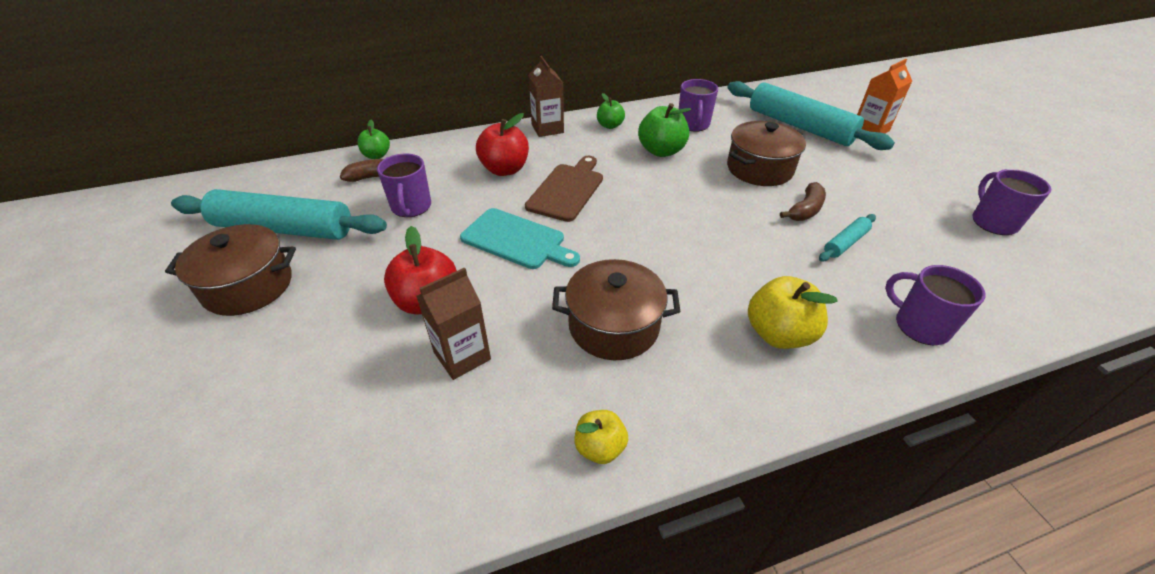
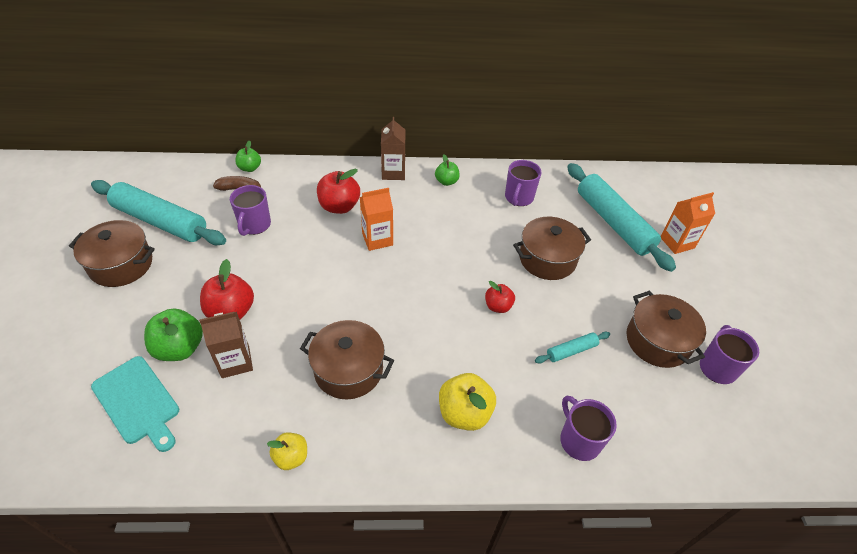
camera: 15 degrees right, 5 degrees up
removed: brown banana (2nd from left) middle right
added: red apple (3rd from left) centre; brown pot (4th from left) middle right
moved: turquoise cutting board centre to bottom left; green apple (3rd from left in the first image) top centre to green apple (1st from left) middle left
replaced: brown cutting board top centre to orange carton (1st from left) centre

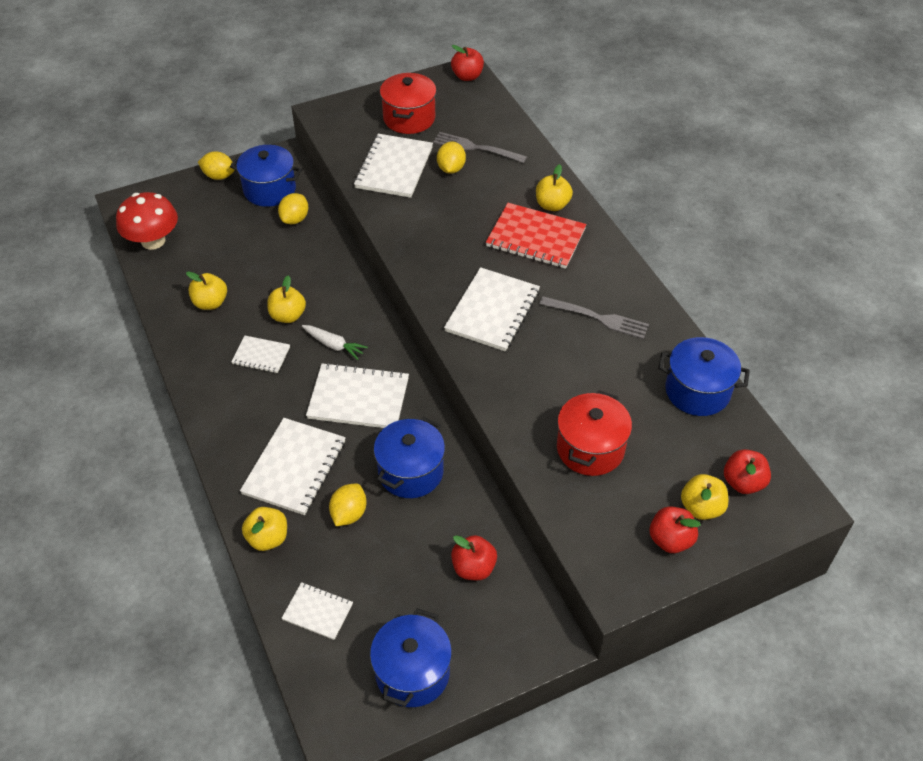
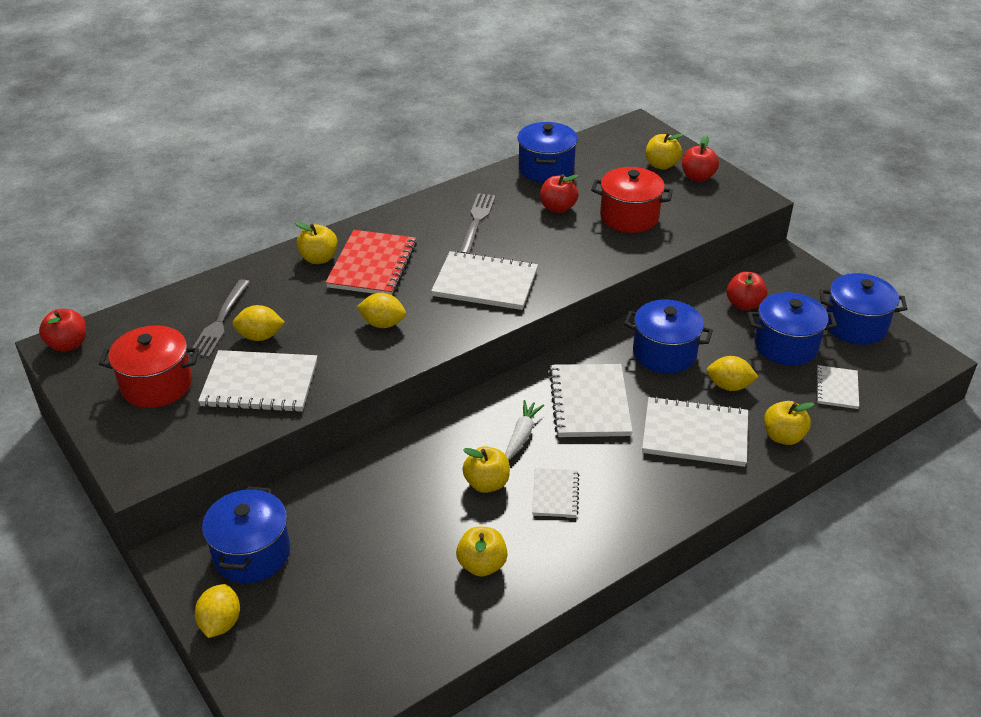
camera: 100 degrees left, 10 degrees down
removed: red mushroom top left
added: blue pot (4th from left) middle right
moved: yellow lemon (2nd from left in the first image) top left to yellow lemon (3rd from left) centre; red apple (4th from left in the first image) middle right to red apple (2nd from left) top centre

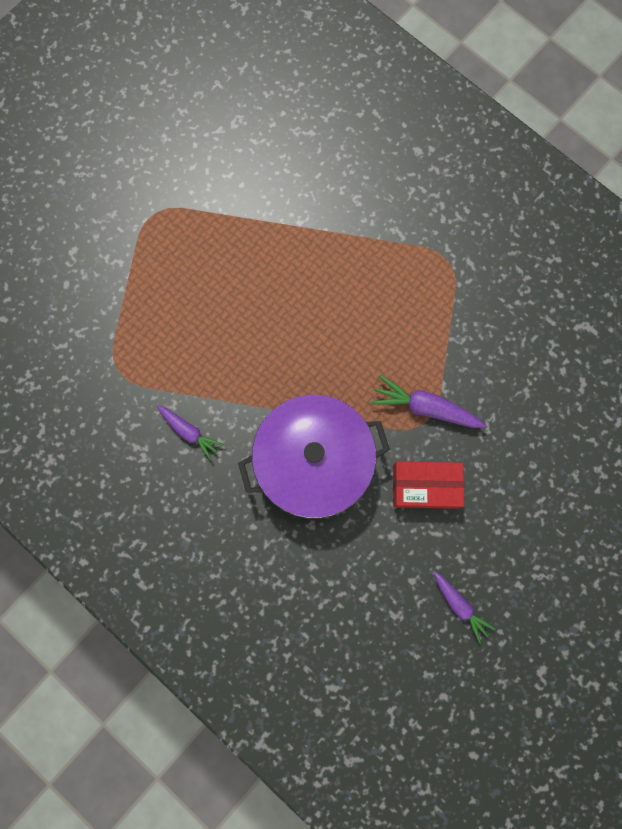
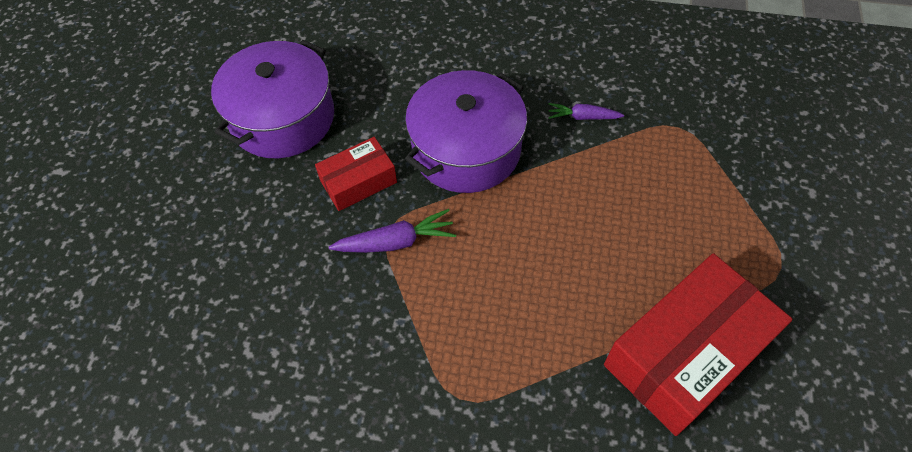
camera: 150 degrees right, 20 degrees down
added: red box (2nd from left) bottom right
replaced: purple carrot (3rd from left) bottom right to purple pot (1st from left) top left

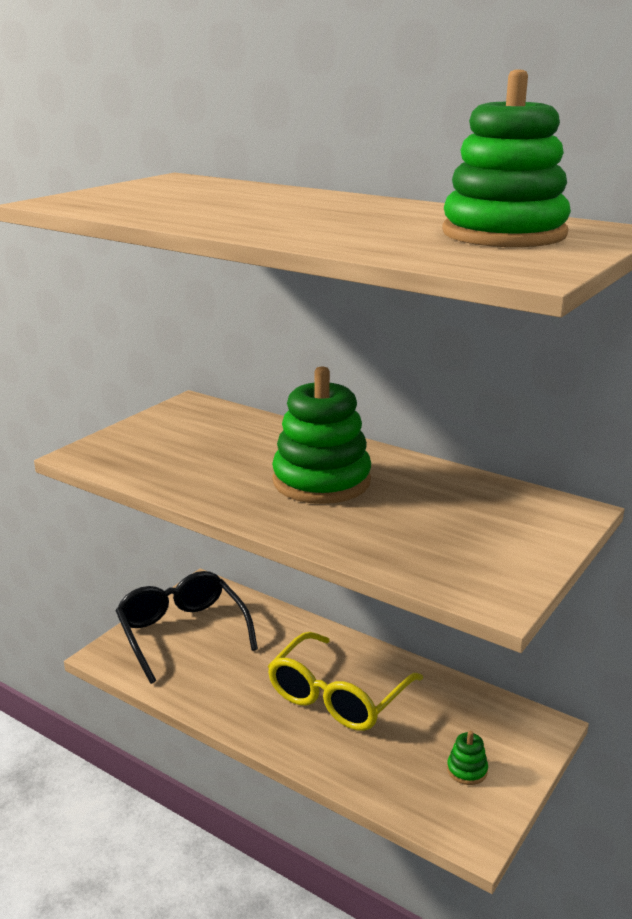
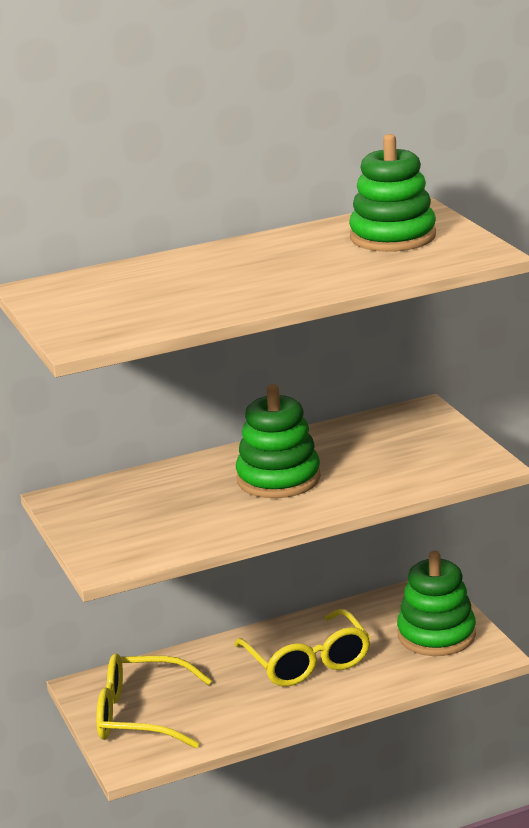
camera: 55 degrees left, 0 degrees up
recoloured: black glasses bottom left to yellow glasses (1st from left) bottom left
resized: green stacking toy (2nd from left in the first image) bottom right = bottom right x2.43

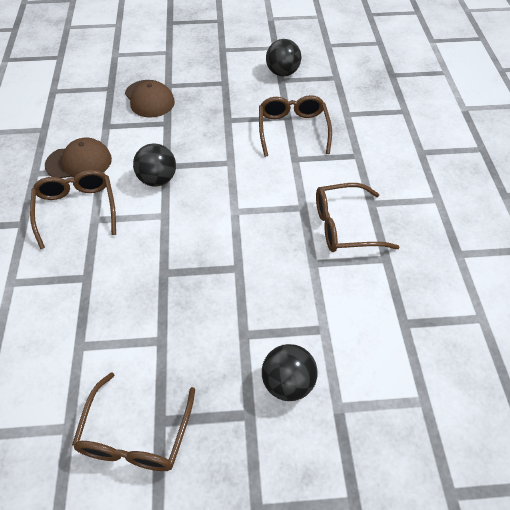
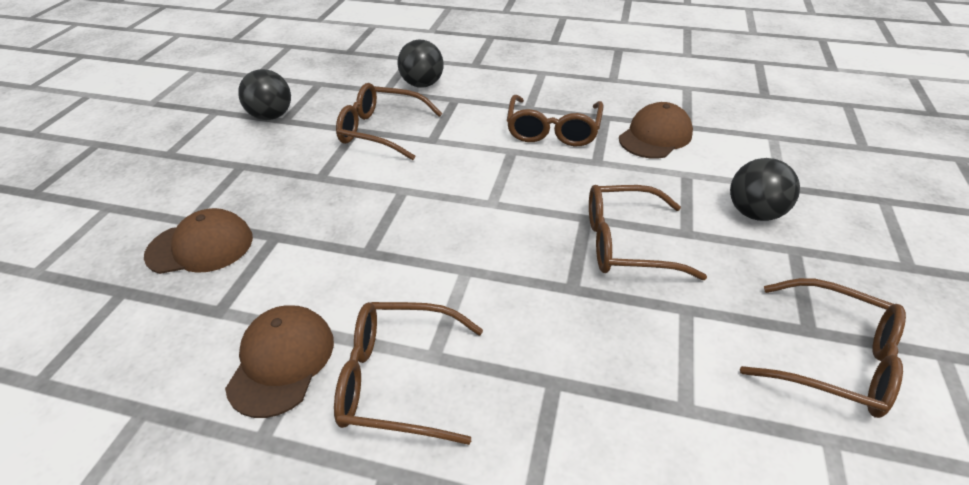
camera: 70 degrees left, 10 degrees down
added: brown glasses (4th from left) middle right; brown cap (3rd from left) top right
moved: black ball (1st from left in the first image) top left to black ball (2nd from left) top centre

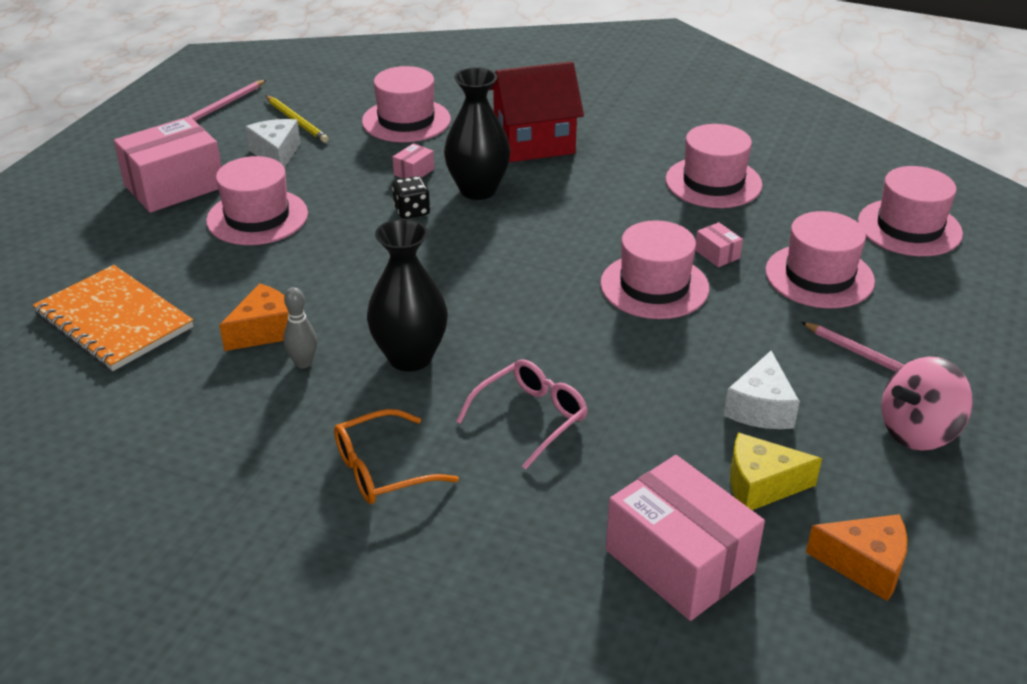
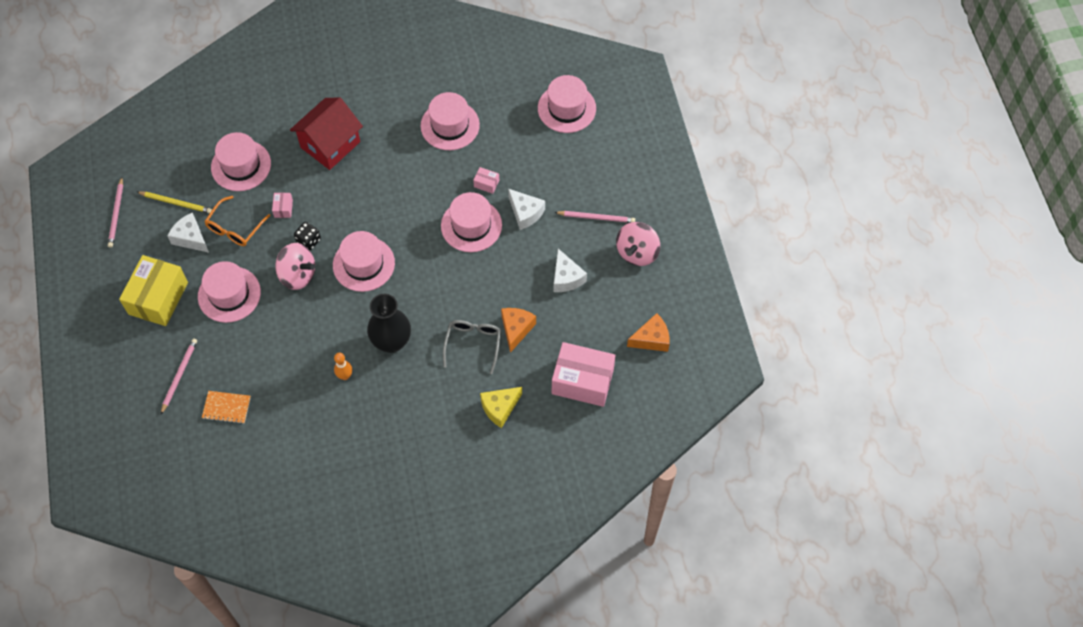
camera: 35 degrees left, 25 degrees up
removed: black vase (2nd from left) top centre
added: pink pencil (2nd from left) middle left; pink spinning top (1st from left) middle left; white cheese (2nd from left) centre
moved: orange glasses bottom centre to middle left; pink hat (5th from left in the first image) middle right to pink hat (3rd from left) centre; yellow cheese bottom right to centre; orange cheese (1st from left) middle left to centre
recoloured: pink box (1st from left) top left to yellow box middle left; grey bowling pin middle left to orange bowling pin middle left; pink glasses centre to grey glasses centre
resized: orange notebook middle left = middle left x0.54

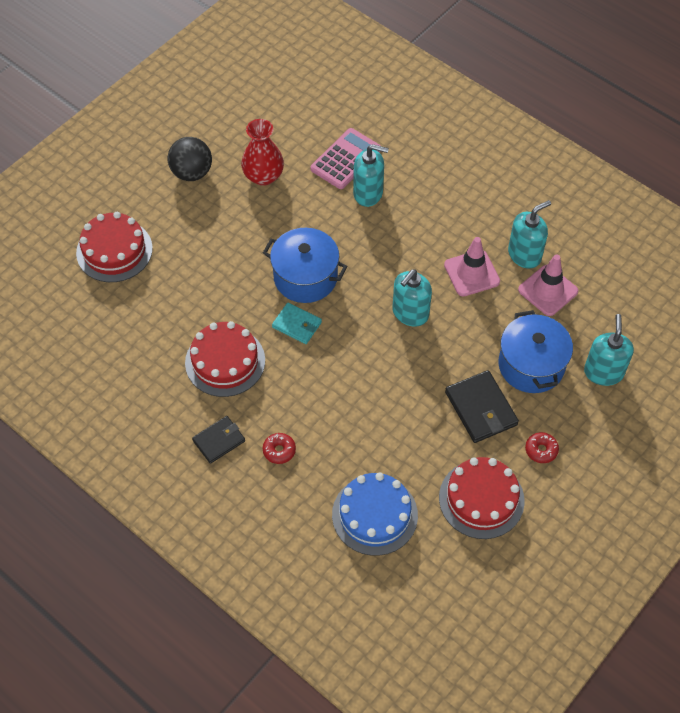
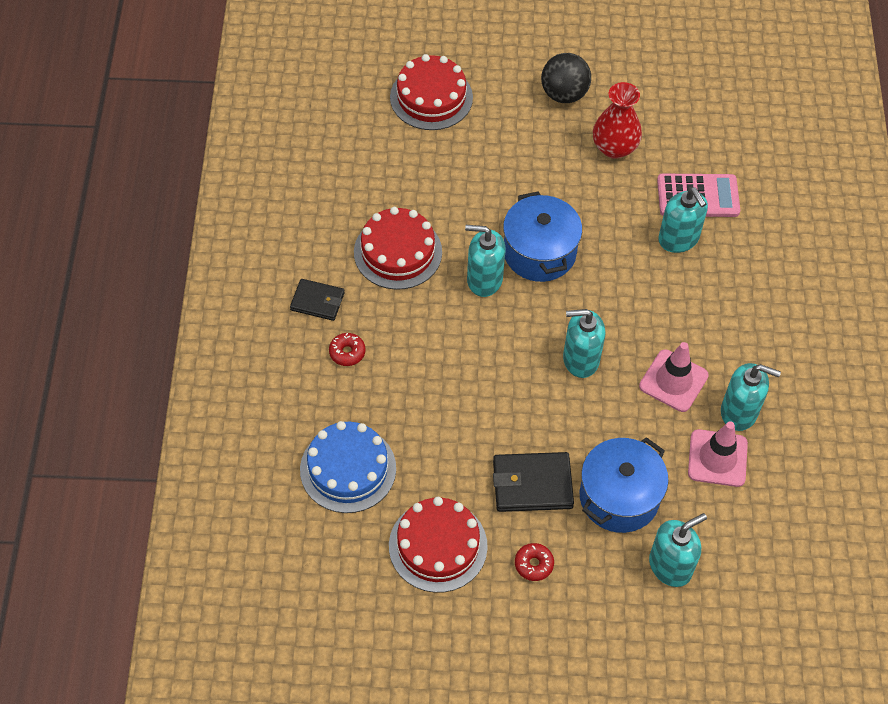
camera: 50 degrees right, 0 degrees up
replaced: turquoise wallet centre to turquoise soap dispenser (1st from left) centre
turned: black wallet (2nd from left) middle right = bottom centre 60 degrees clockwise

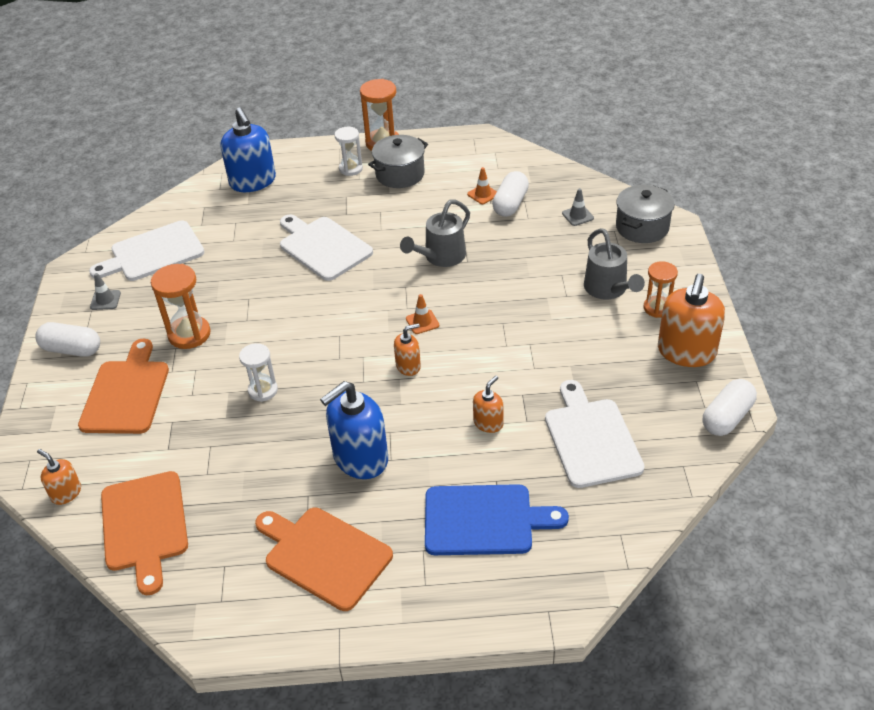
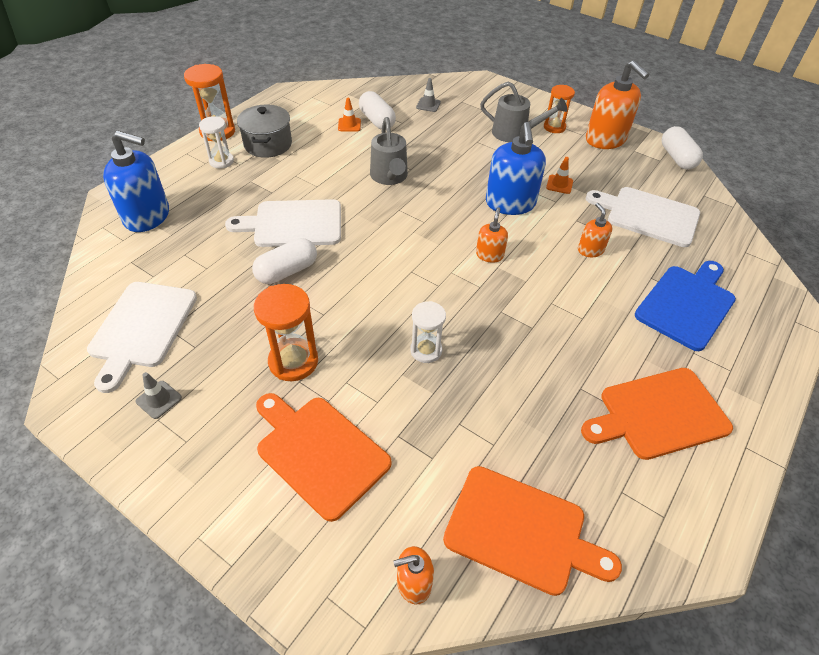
camera: 55 degrees left, 5 degrees up
removed: grey pot (2nd from left) top right
moved: white capsule (1st from left) middle left to centre; blue soap dispenser (2nd from left) centre to top centre; orange traffic cone (1st from left in the first image) centre to orange traffic cone (2nd from left) top right

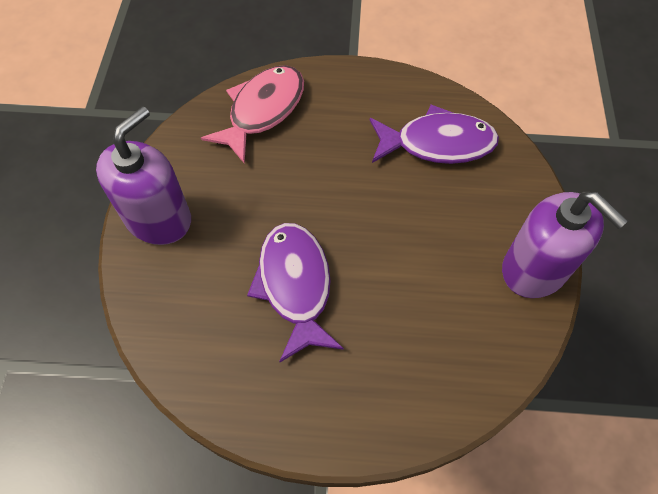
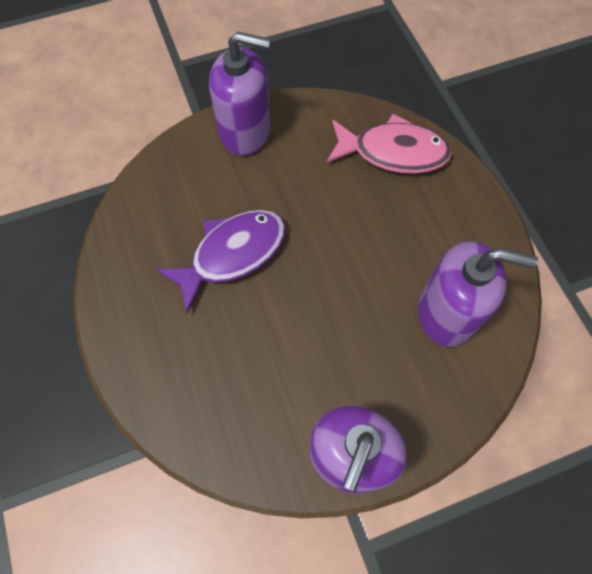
camera: 65 degrees right, 5 degrees up
replaced: purple fish (2nd from left) top centre to purple soap dispenser (3rd from left) middle right

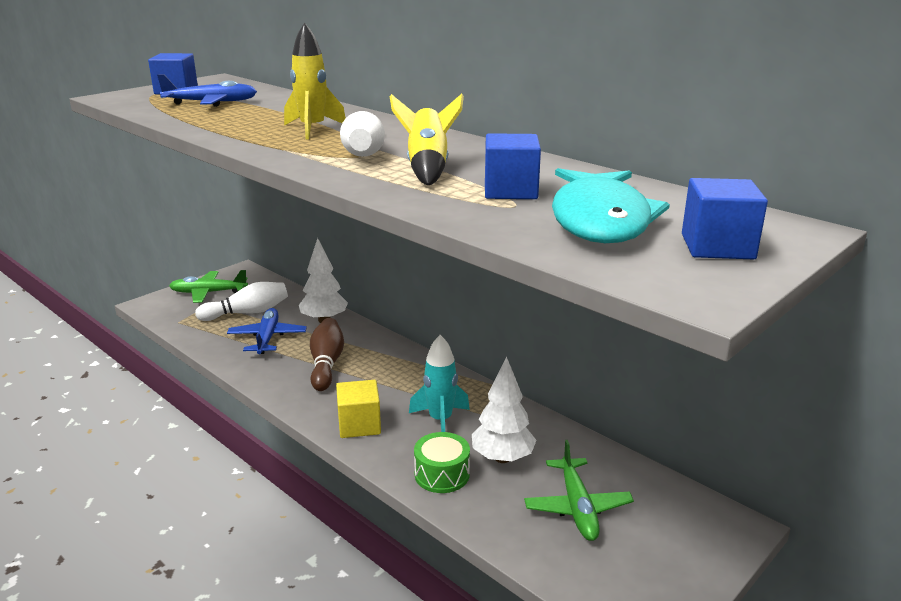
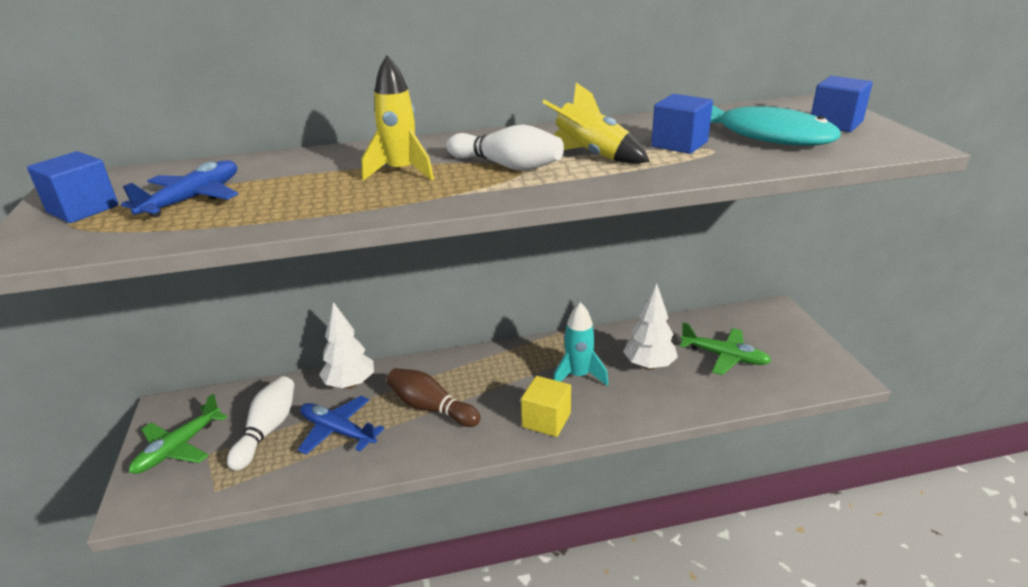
camera: 55 degrees left, 5 degrees up
removed: green drum bottom centre

